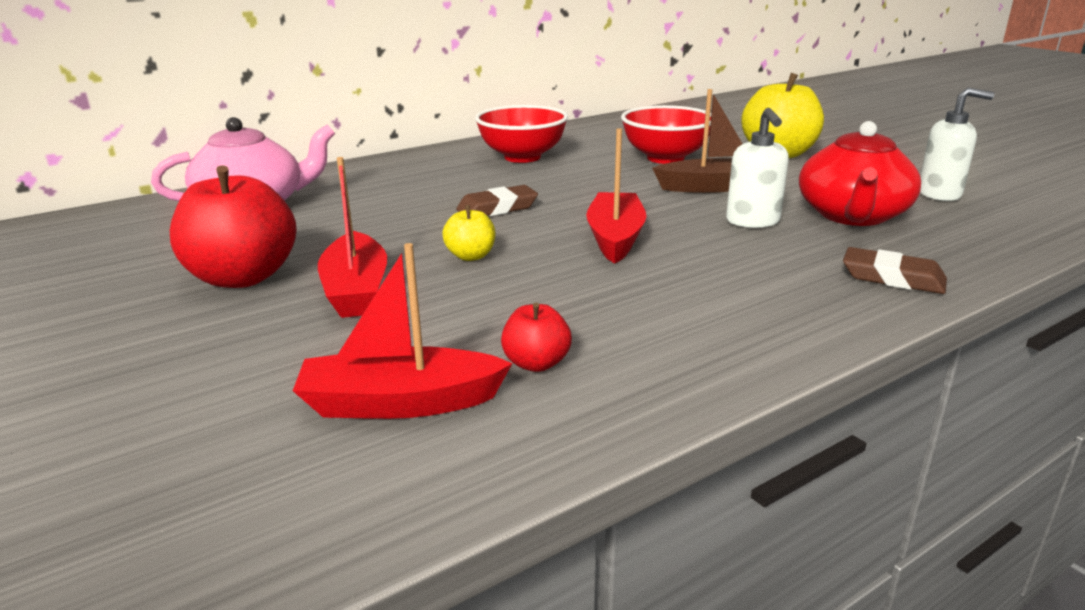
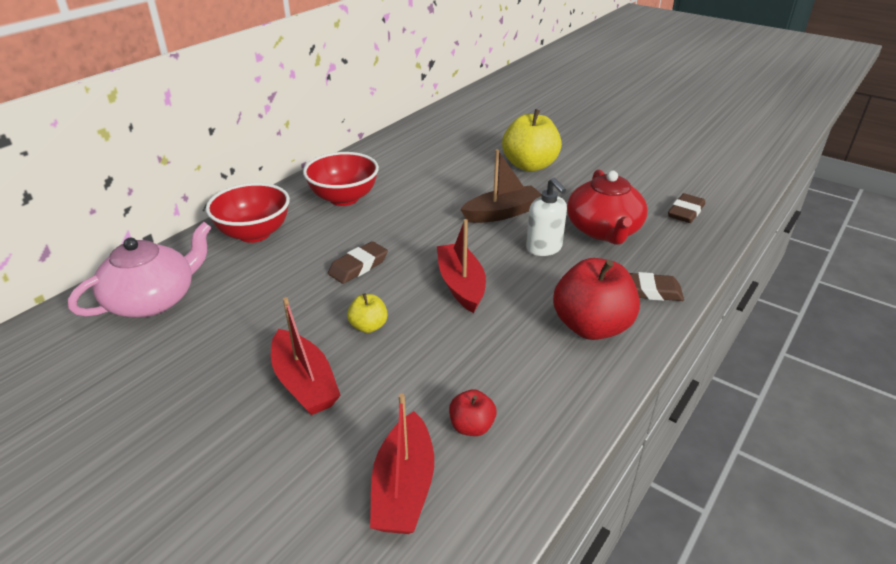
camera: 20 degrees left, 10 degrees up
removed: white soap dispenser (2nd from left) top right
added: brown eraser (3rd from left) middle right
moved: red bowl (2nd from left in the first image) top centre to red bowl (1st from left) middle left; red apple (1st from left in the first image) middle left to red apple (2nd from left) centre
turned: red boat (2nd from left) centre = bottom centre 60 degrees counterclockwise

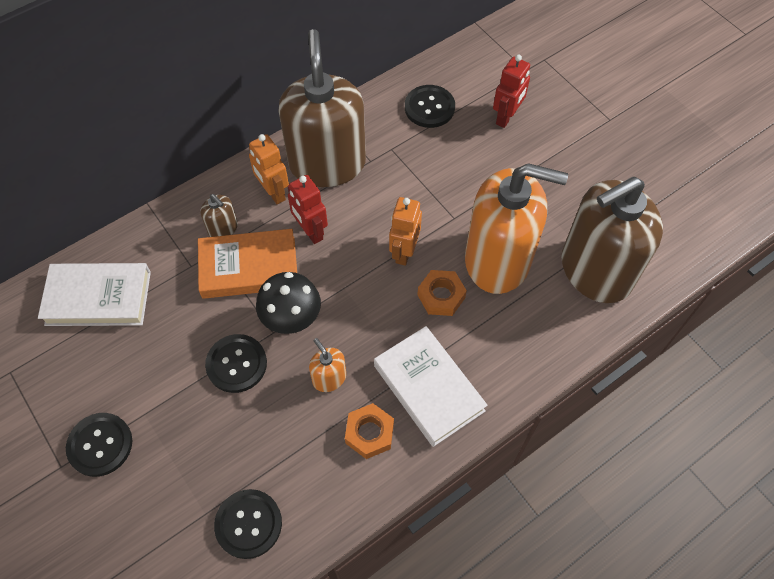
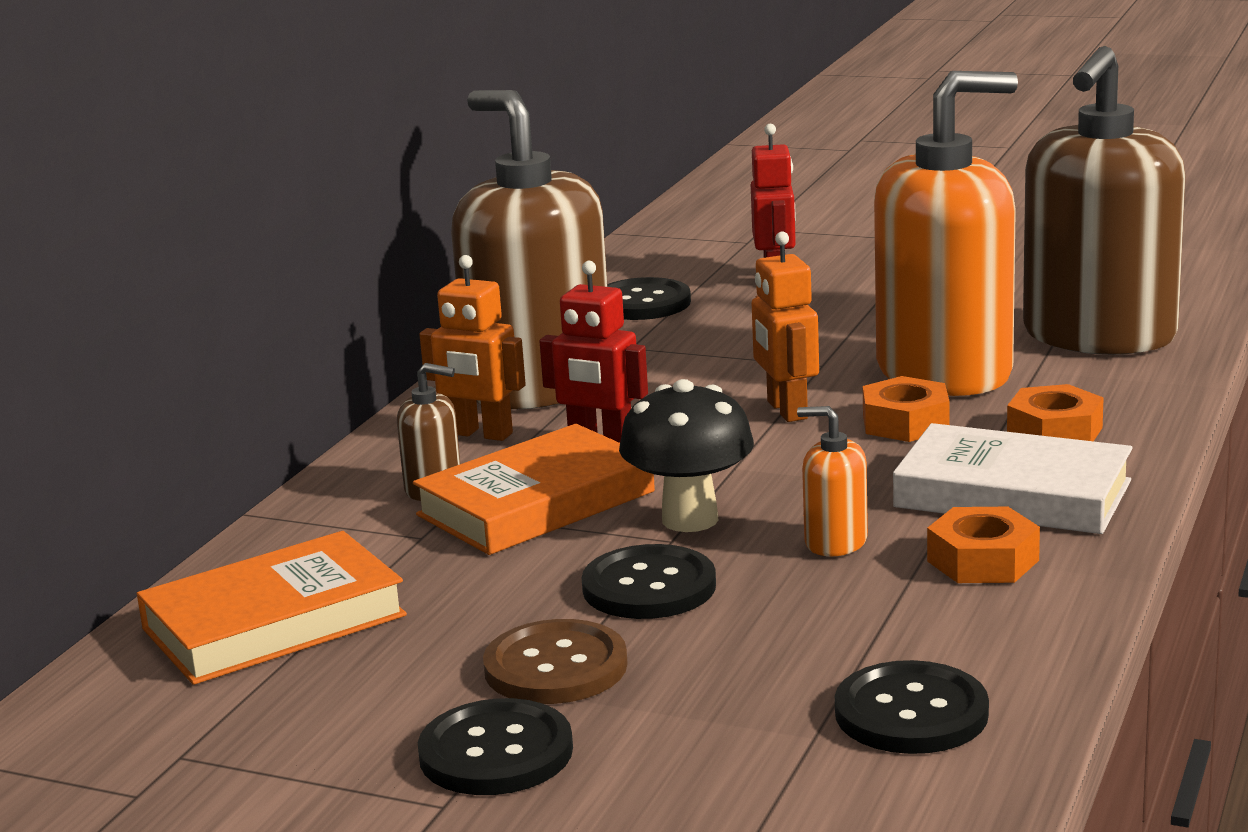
camera: 30 degrees left, 40 degrees down
added: brown button bottom centre; orange nut (3rd from left) middle right
recoloured: white book (1st from left) middle left to orange book (1st from left) bottom left

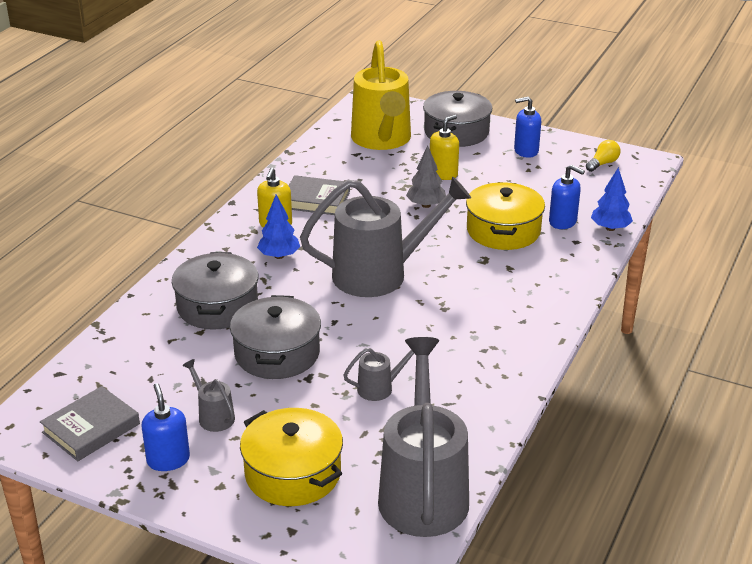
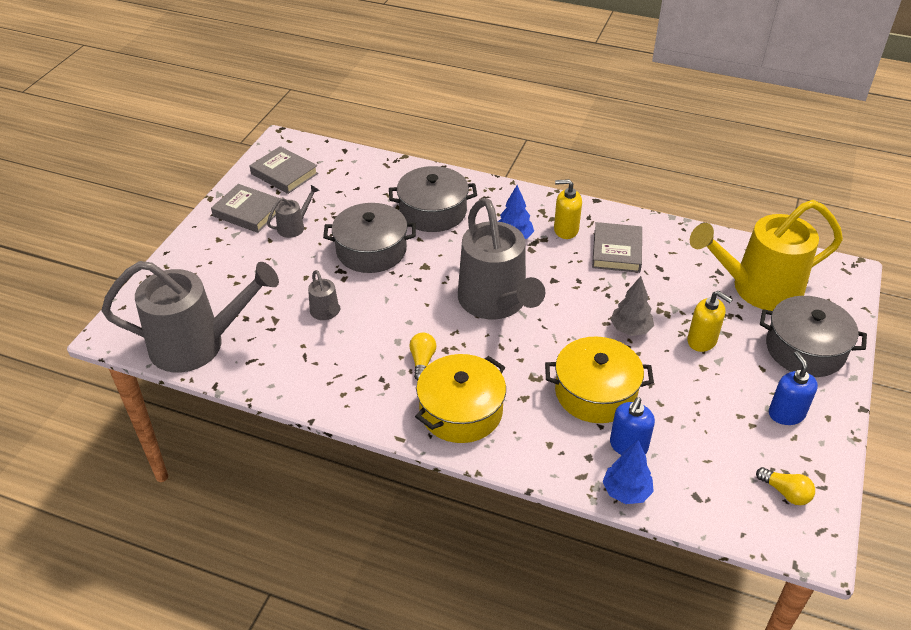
camera: 85 degrees right, 10 degrees up
added: yellow light bulb (1st from left) centre
moved: yellow pot (1st from left) bottom centre to centre
replaced: blue soap dispenser (1st from left) bottom left to grey book (1st from left) top left

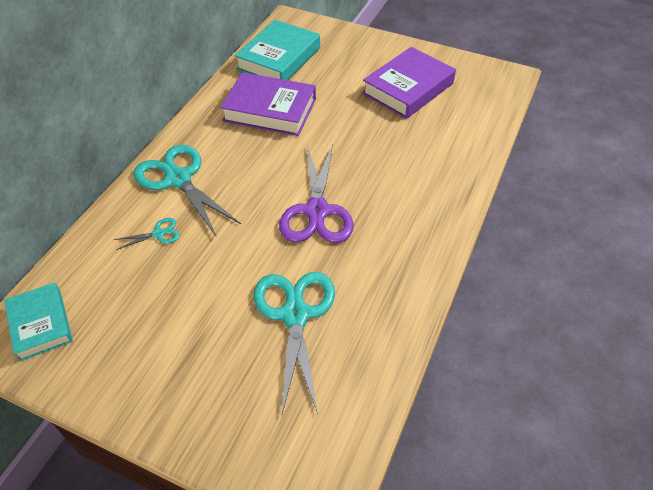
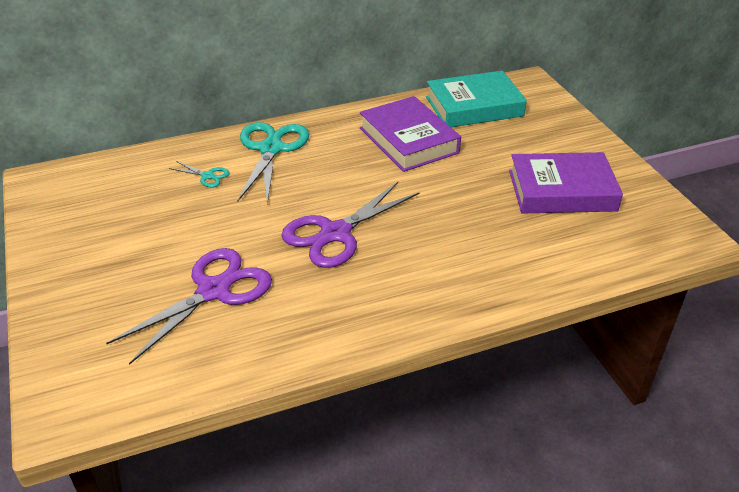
camera: 45 degrees right, 10 degrees down
removed: turquoise book (1st from left) middle left
recoloured: turquoise scissors (3rd from left) bottom centre to purple scissors (1st from left) middle left

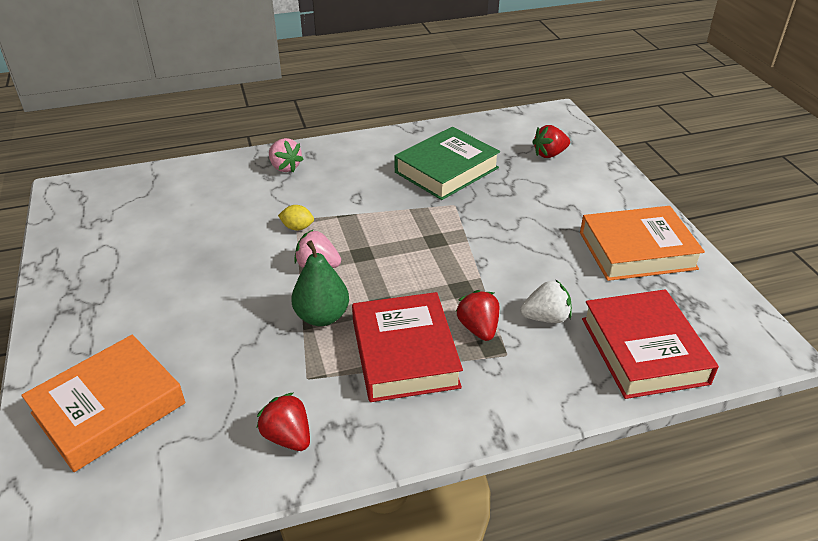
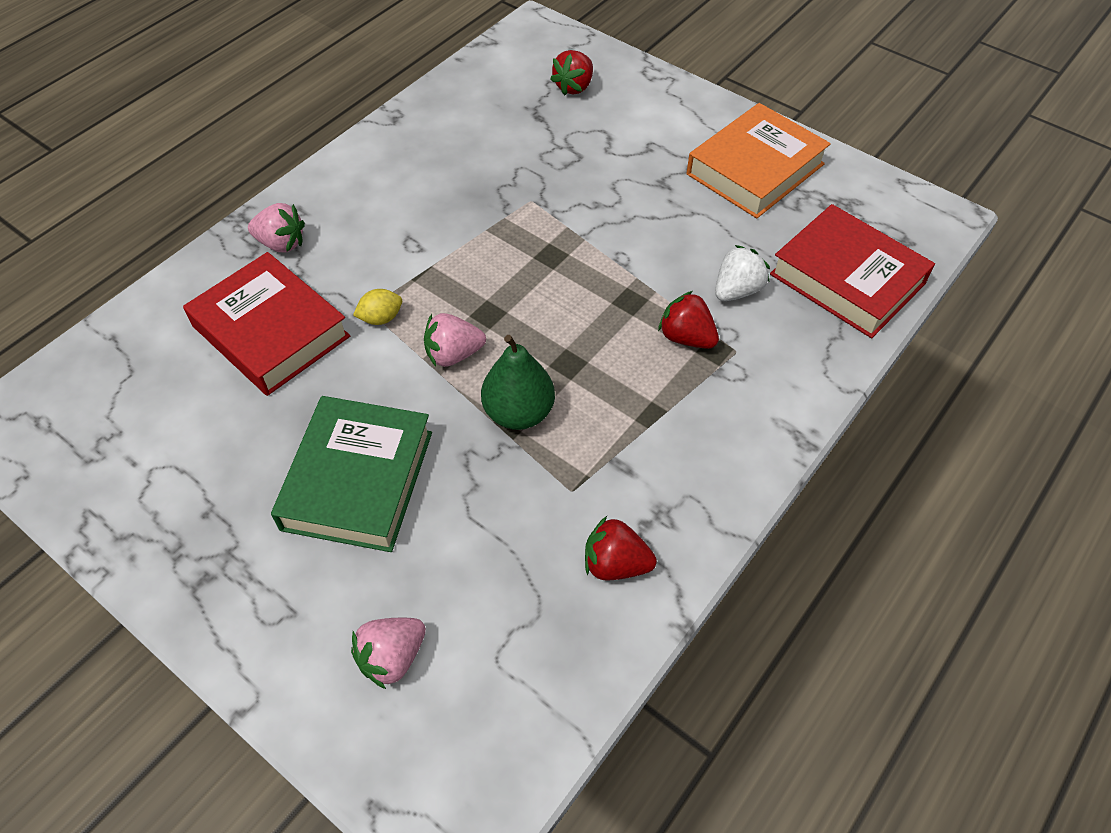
camera: 35 degrees left, 15 degrees up
moved: red book (1st from left) centre to middle left; green book top centre to middle left
replaced: orange book (1st from left) bottom left to pink strawberry (2nd from left) bottom centre

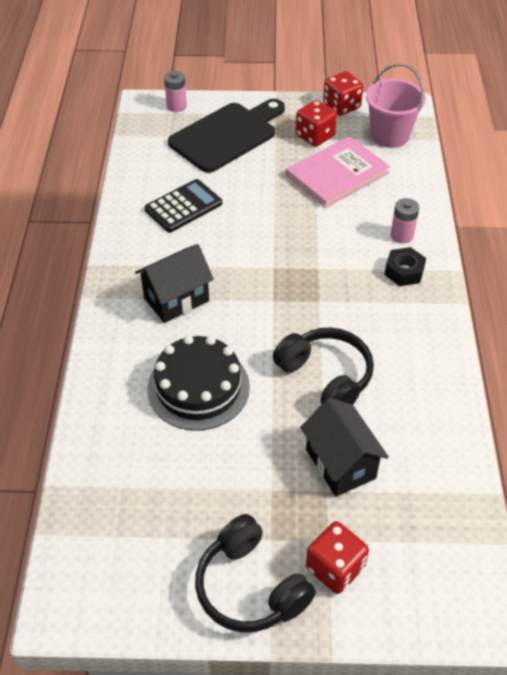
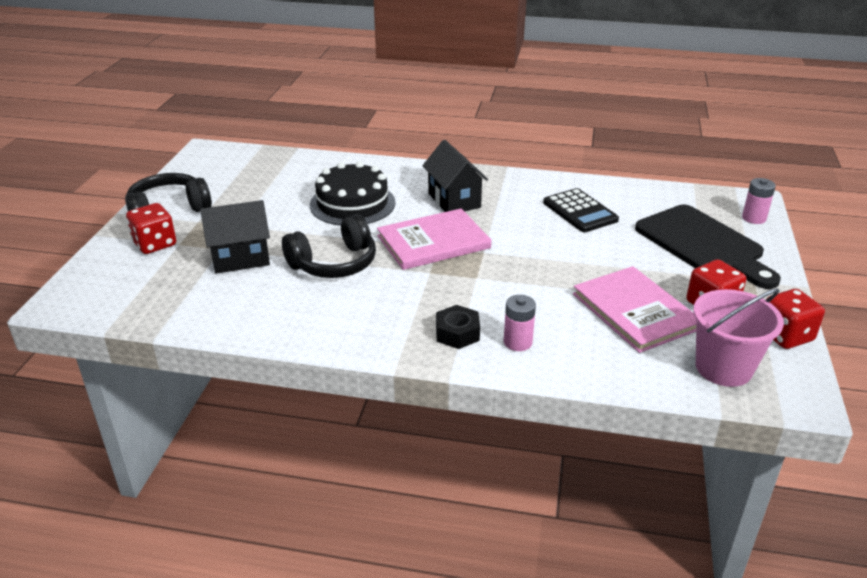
camera: 100 degrees right, 15 degrees down
added: pink book (1st from left) centre

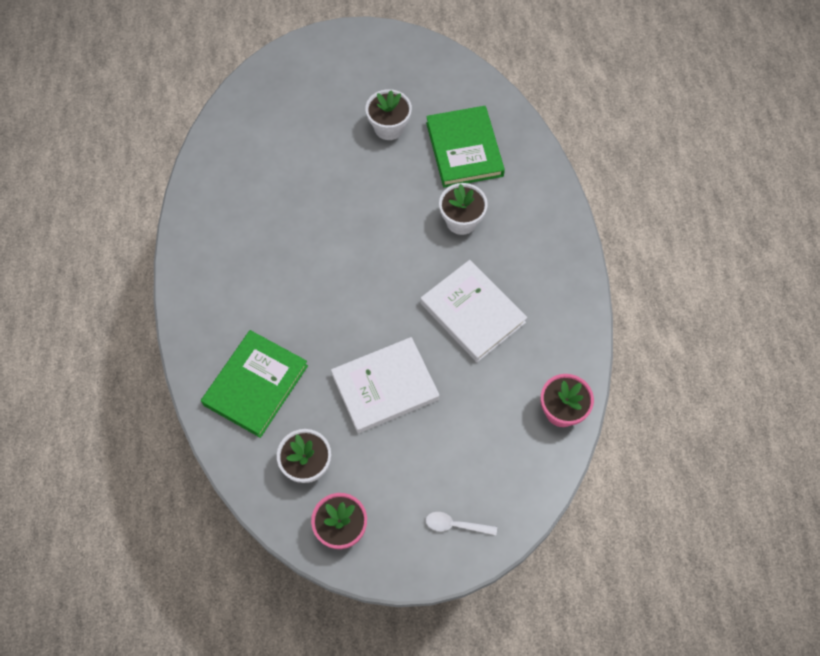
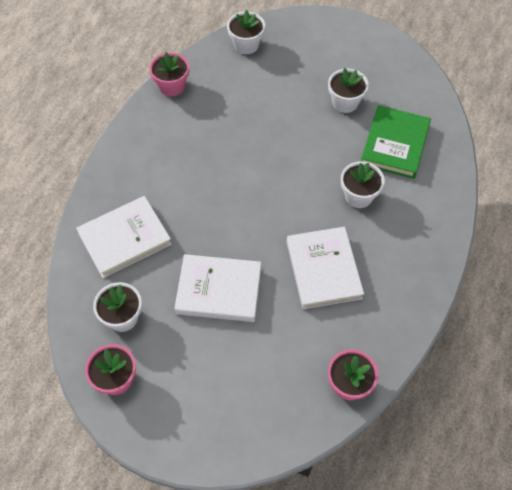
camera: 30 degrees right, 5 degrees down
removed: white spoon bottom centre
added: pink flower pot (2nd from left) top left; white flower pot (2nd from left) top centre
recoloured: green book (1st from left) middle left to white book (1st from left) middle left

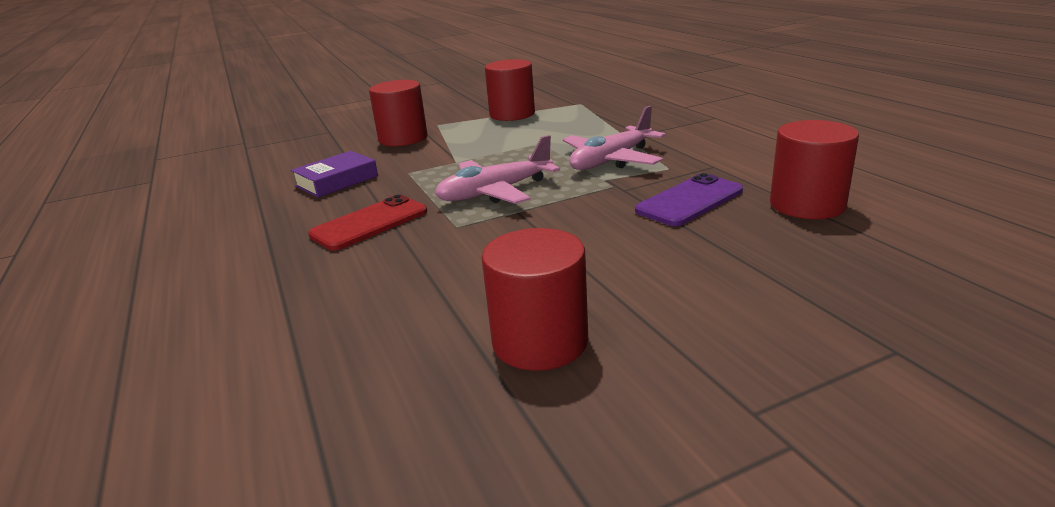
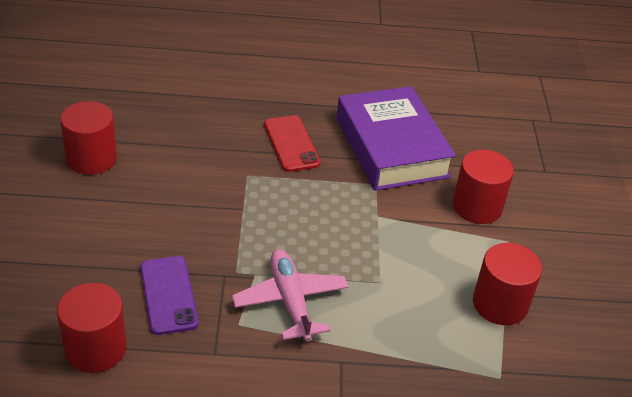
camera: 110 degrees right, 15 degrees up
removed: pink plane (1st from left) centre
resized: purple book middle left = centre x2.01

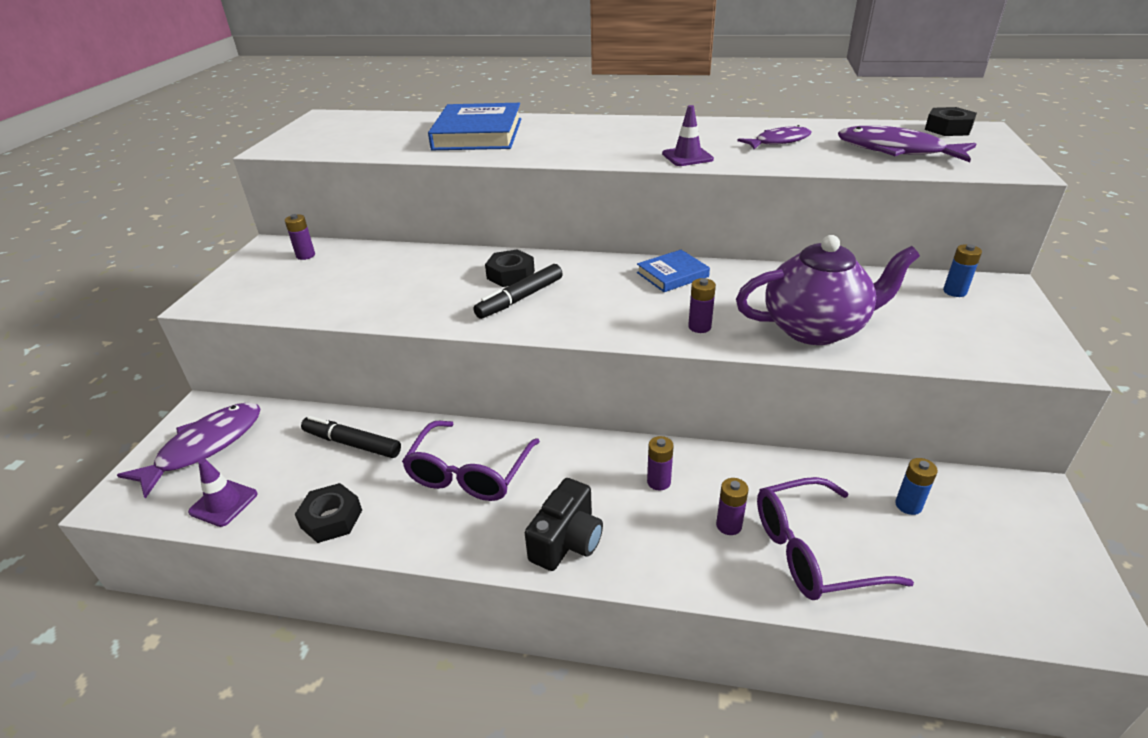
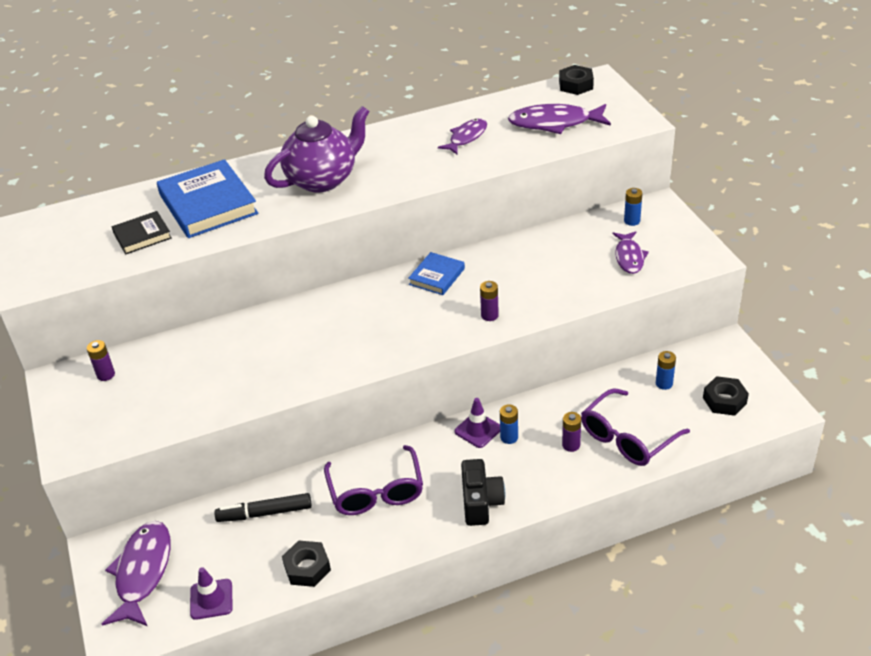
camera: 30 degrees left, 5 degrees up
removed: black marker (2nd from left) centre
added: black book middle left; purple fish (4th from left) middle right
moved: purple teapot middle right to top centre; purple traffic cone (2nd from left) top centre to centre; black nut (2nd from left in the first image) centre to black nut (3rd from left) middle right
recoloured: purple battery (2nd from left) centre to blue battery (1st from left) centre

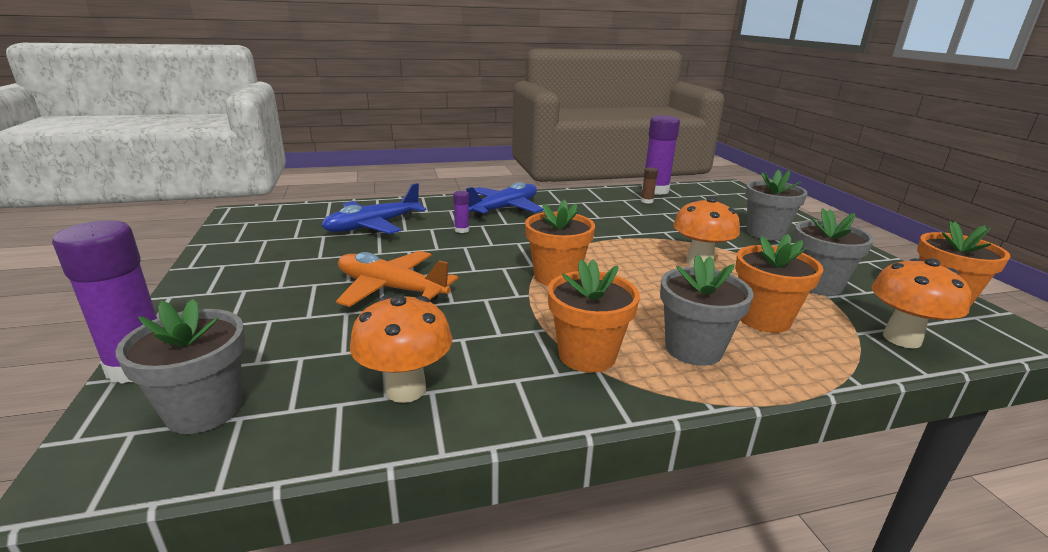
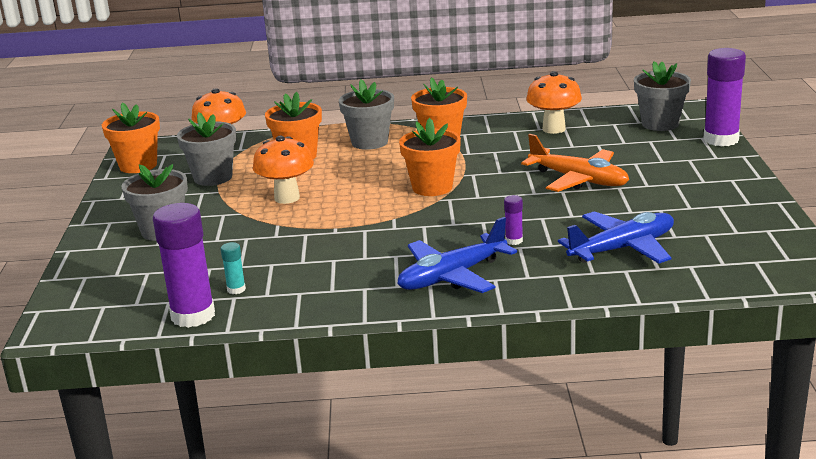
camera: 165 degrees left, 0 degrees up
recoloured: brown glue stick centre to turquoise glue stick middle left

